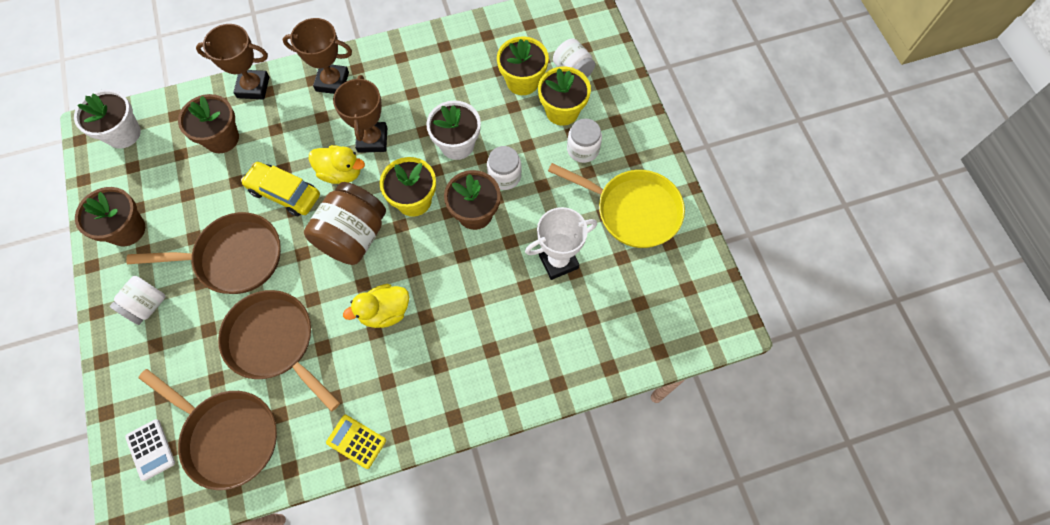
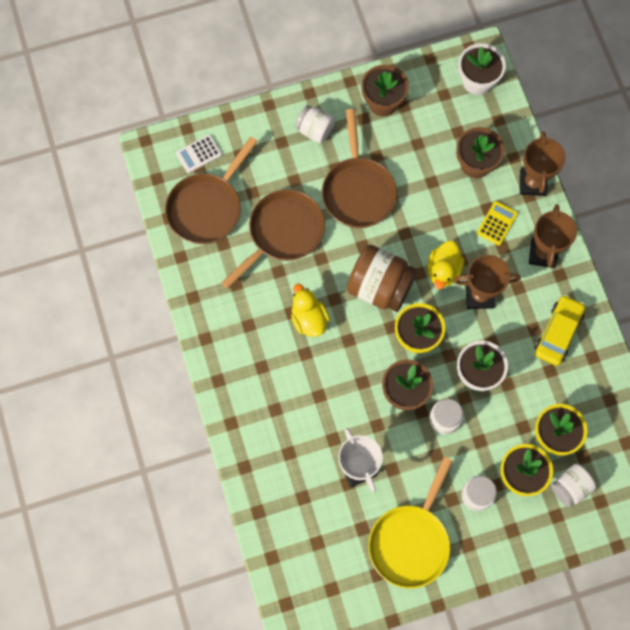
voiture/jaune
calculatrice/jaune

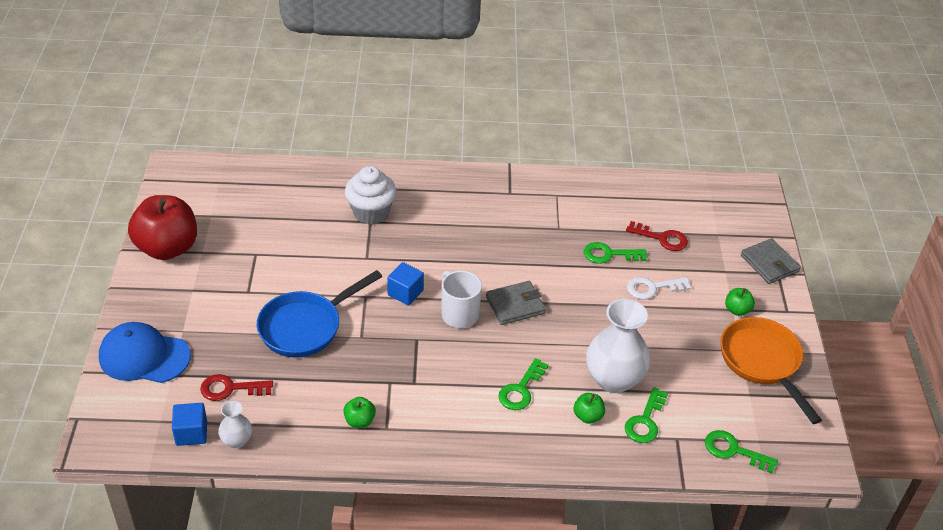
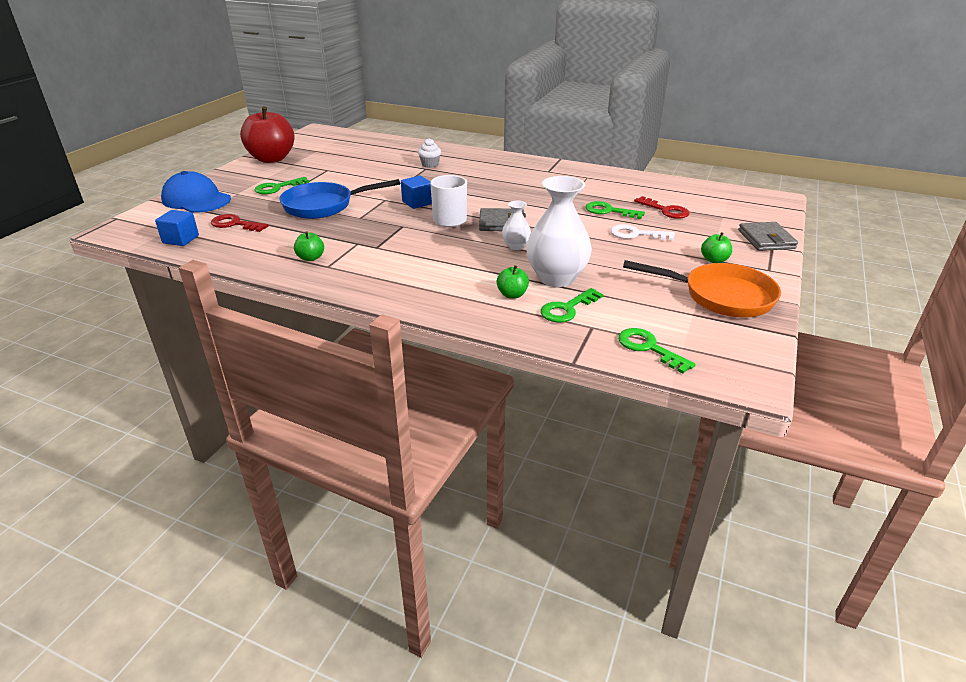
vase/blanc (1st from left)
muffin/blanc
clé/vert (1st from left)
poêle/orange

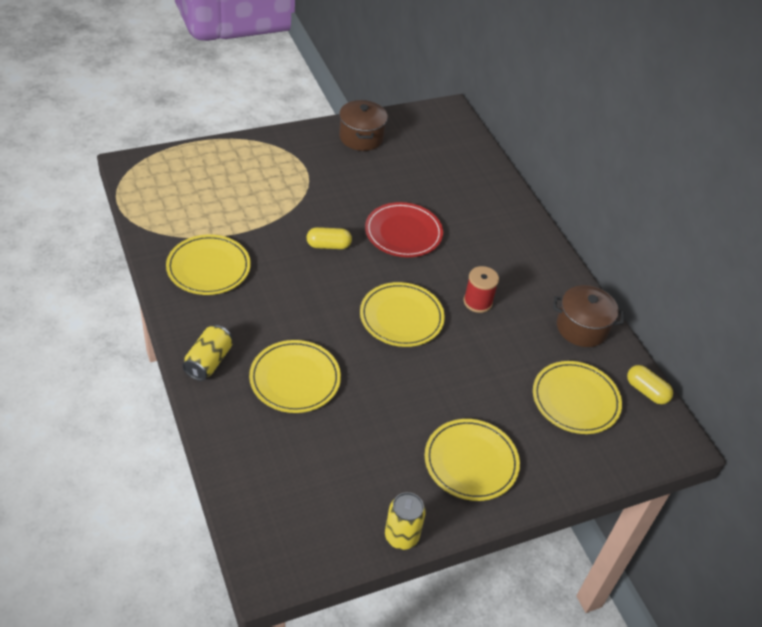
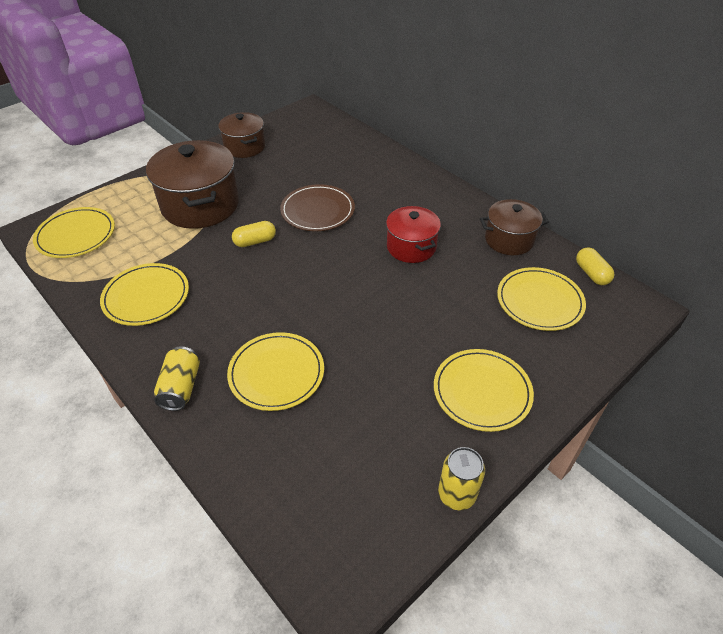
assiette/jaune (1st from left)
assiette/marron
marmite/rouge
gélule/jaune (2nd from left)
marmite/marron (1st from left)

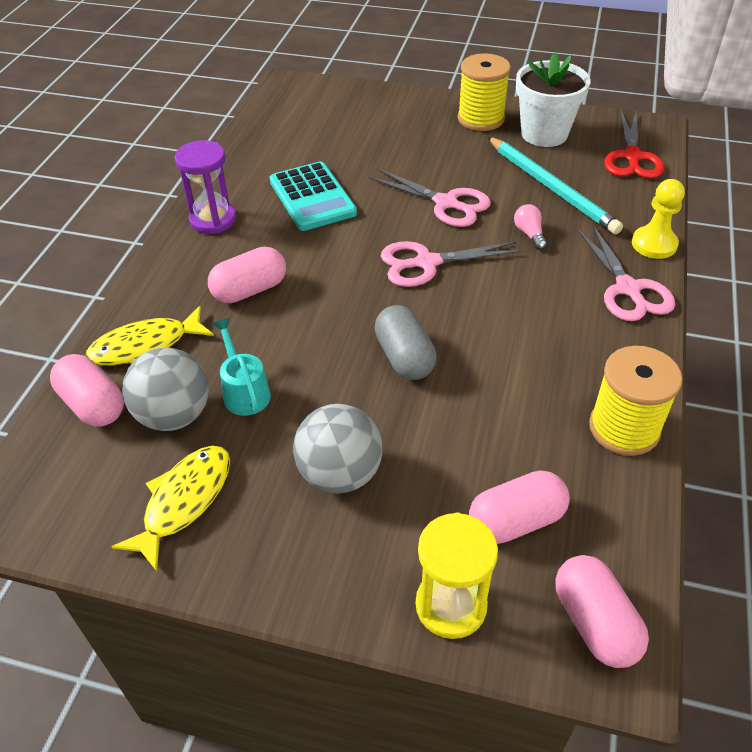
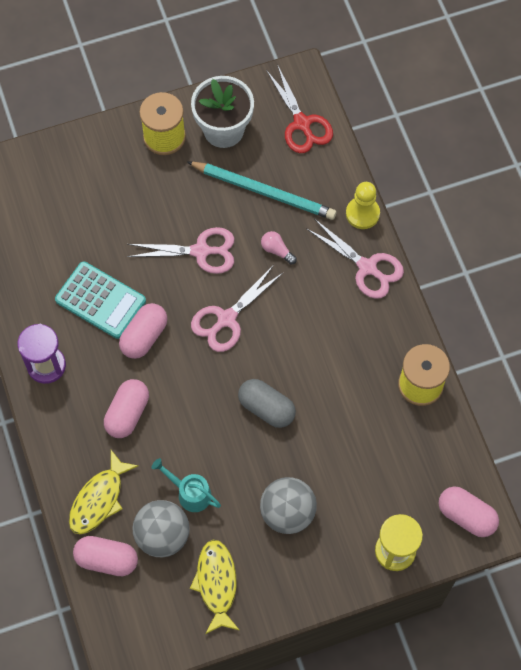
gélule/rose (3rd from left)

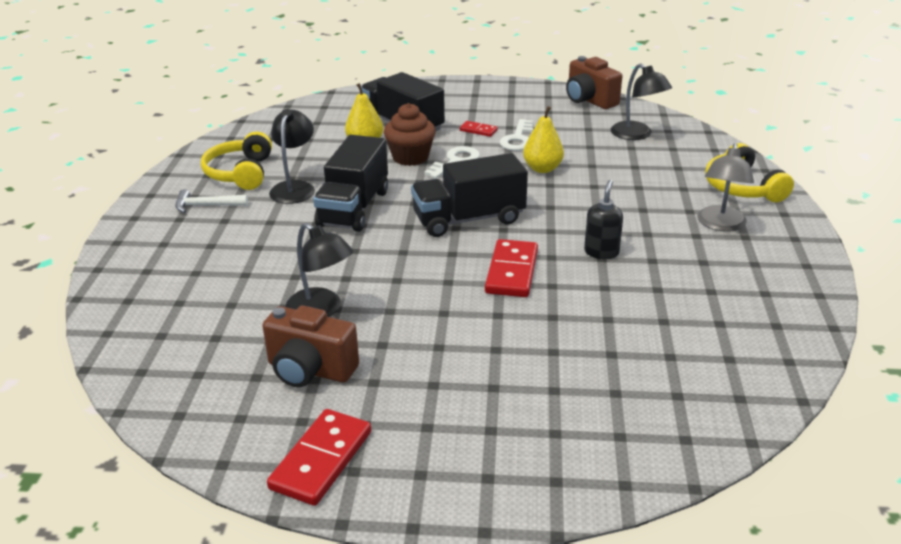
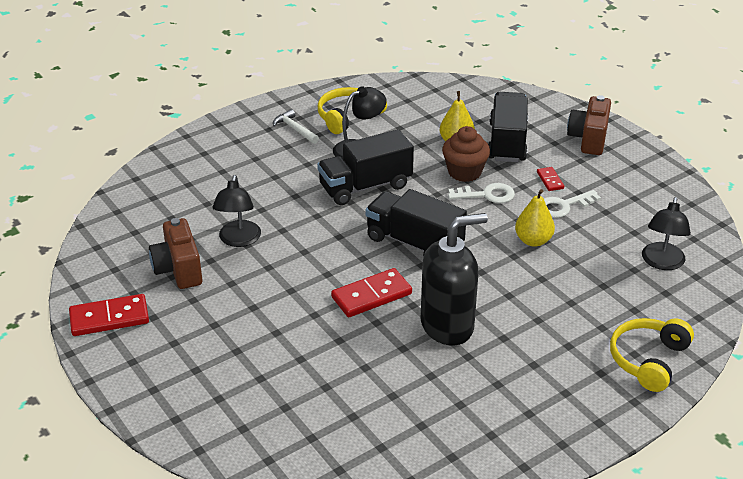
appareil photo/marron (2nd from left)
distributeur de savon/noir
lampe/gris

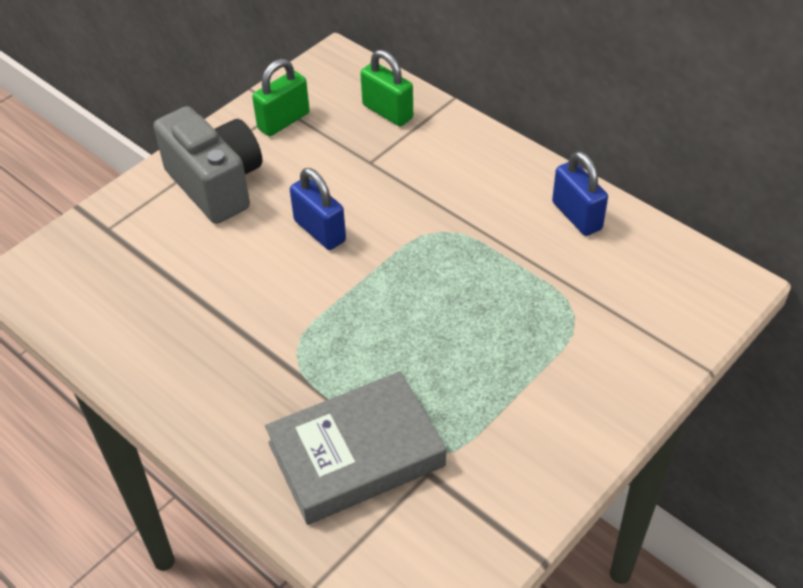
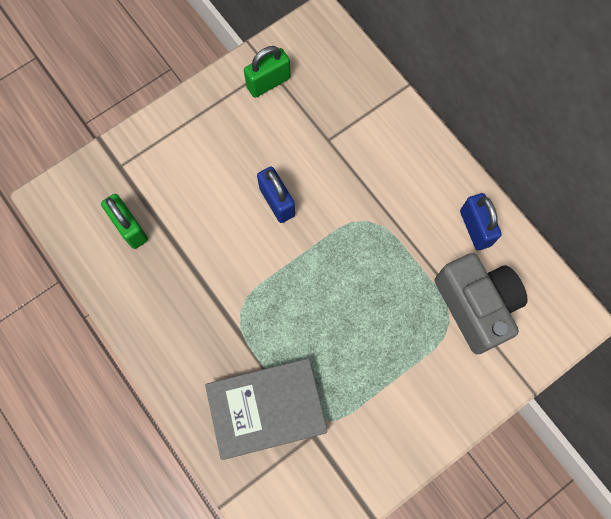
appareil photo/gris
cadenas/vert (1st from left)

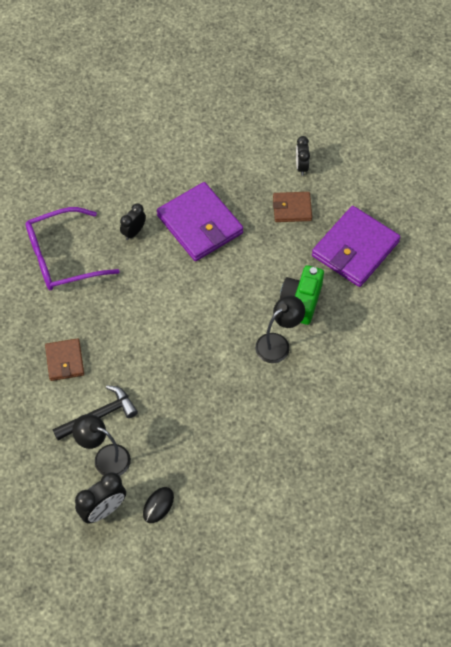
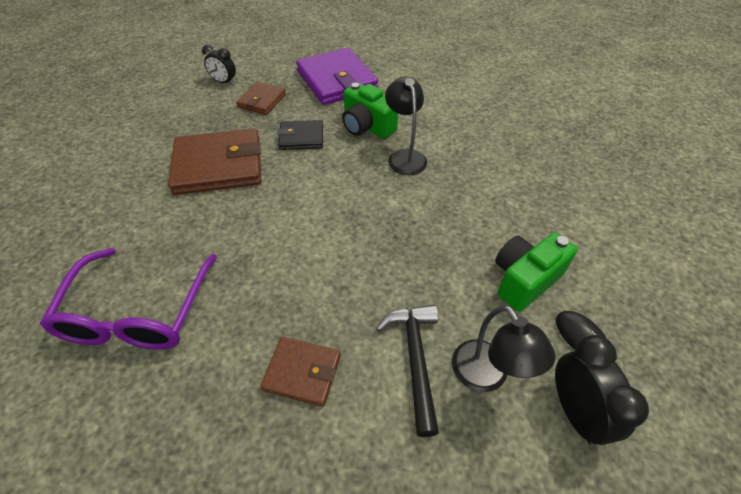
lampe/noir (2nd from left)
réveil/noir (2nd from left in the first image)
portefeuille/marron (1st from left)
portefeuille/noir
appareil photo/vert (2nd from left)

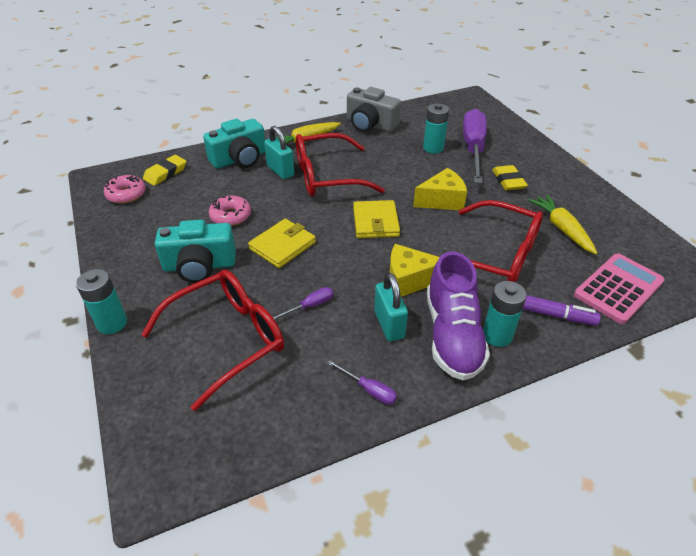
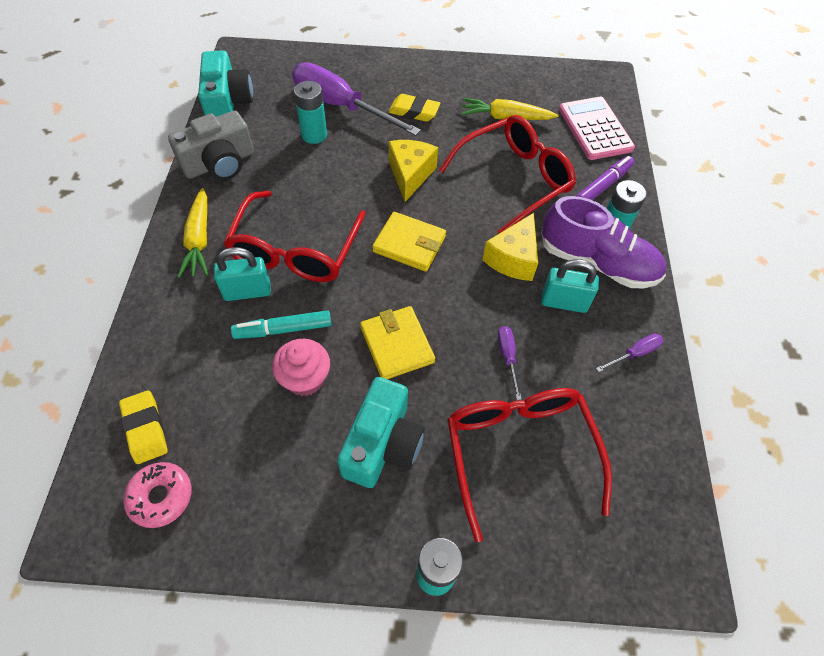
appareil photo/turquoise (1st from left)
muffin/rose
feutre/turquoise

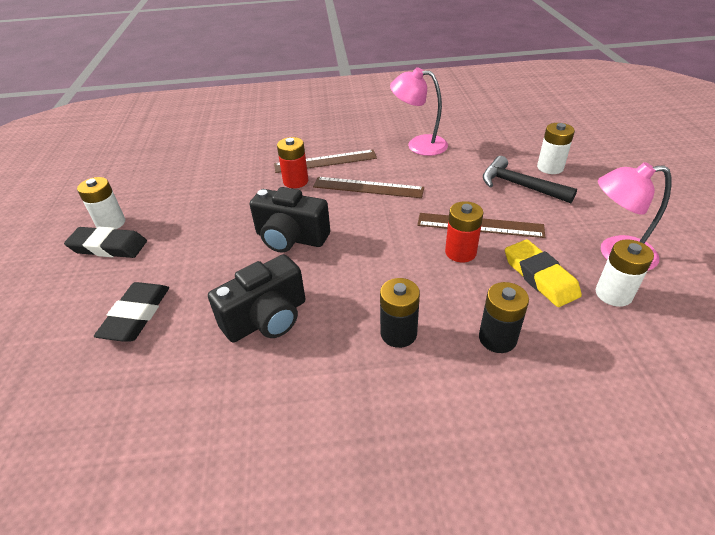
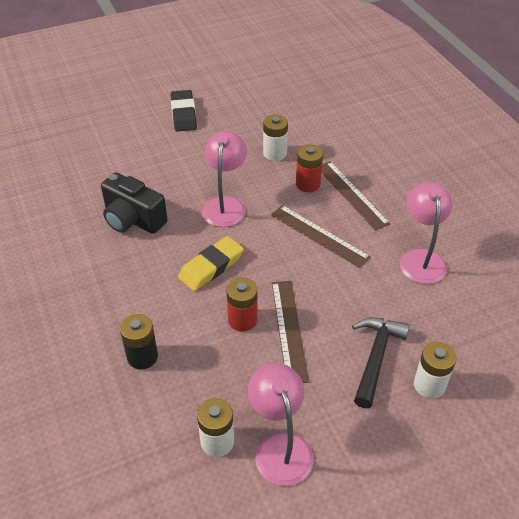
pile/blanc (2nd from left)
gomme/noir (2nd from left in the first image)
lampe/rose (1st from left)
règle/marron (2nd from left)
pile/noir (1st from left in the first image)
gomme/jaune

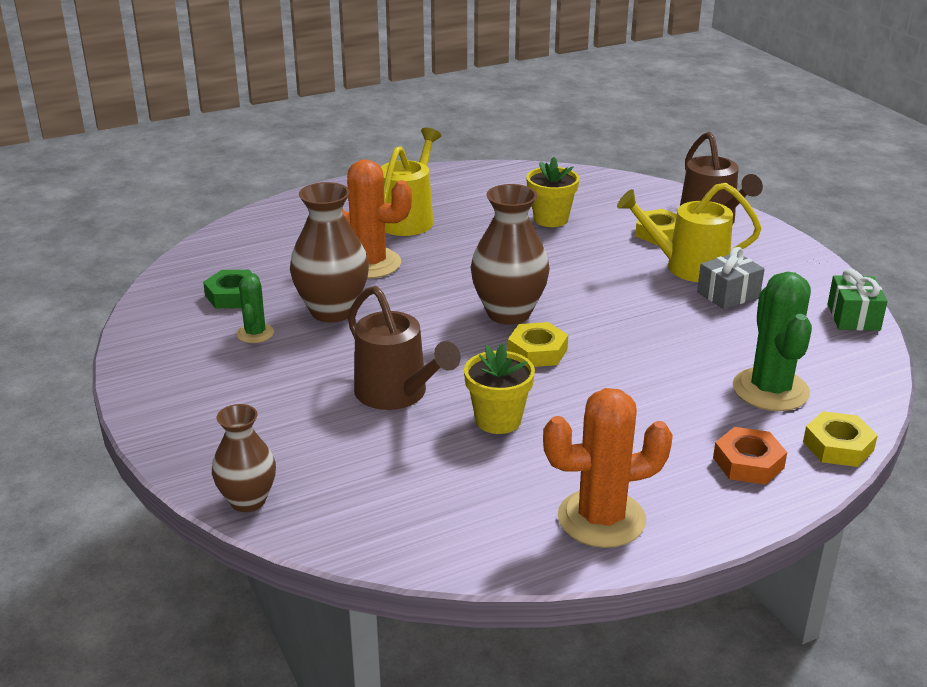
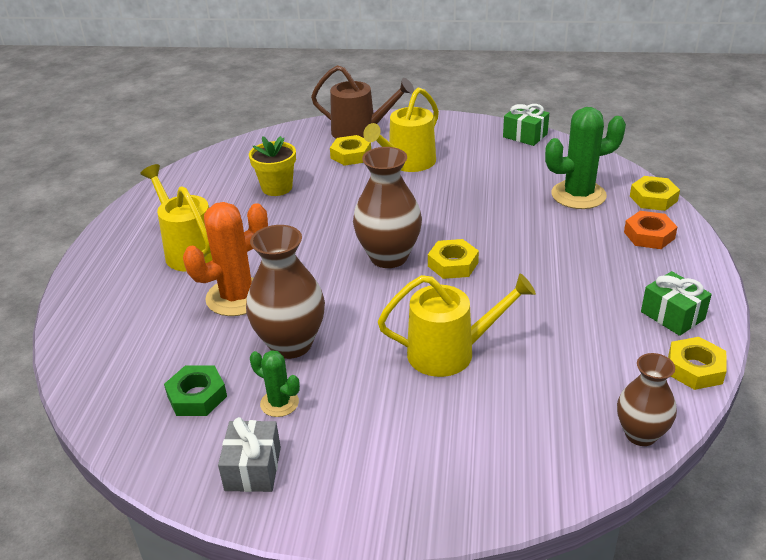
vase/marron (3rd from left)
arrosoir/jaune (3rd from left)
pot de fleurs/jaune (1st from left in the first image)
cadeau/vert (2nd from left)
cadeau/gris
cactus/vert (2nd from left)
écrou/jaune (4th from left)

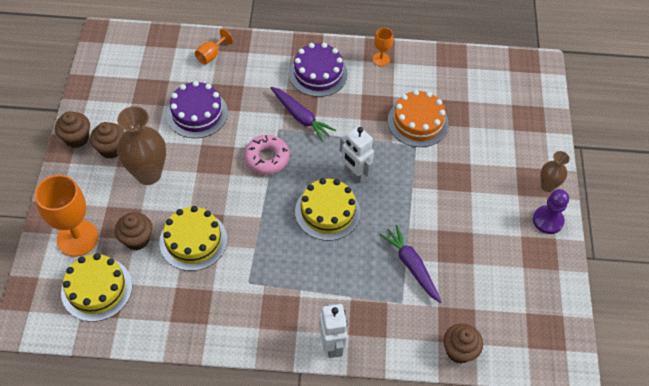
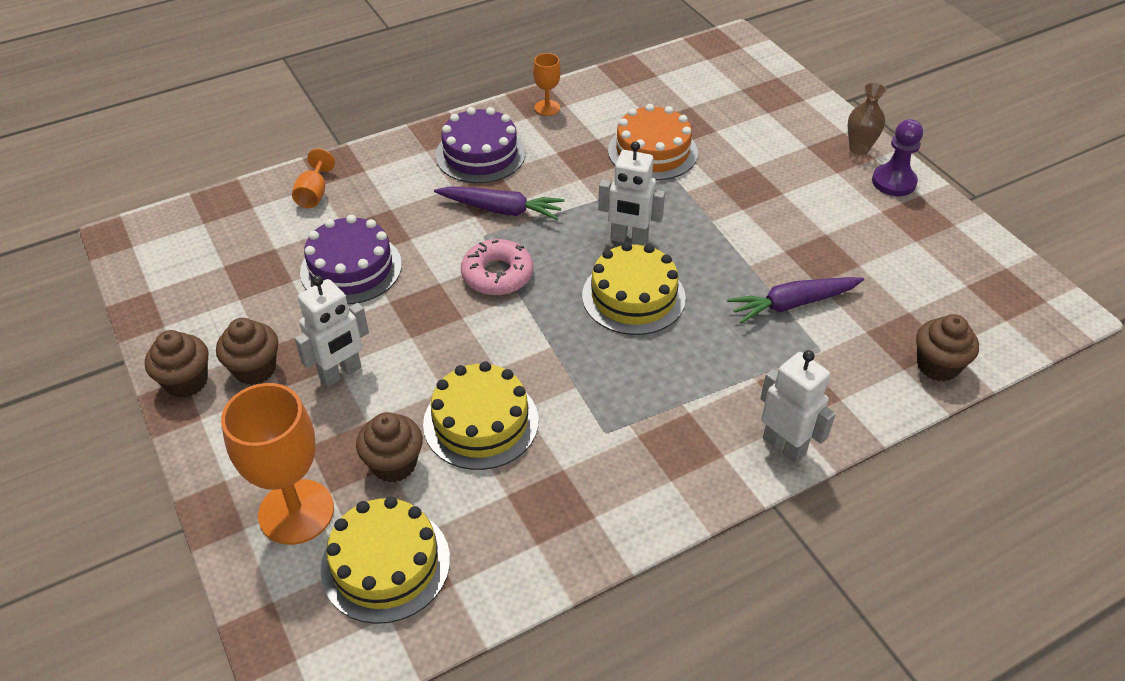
robot/blanc (1st from left)
carotte/violet (2nd from left)

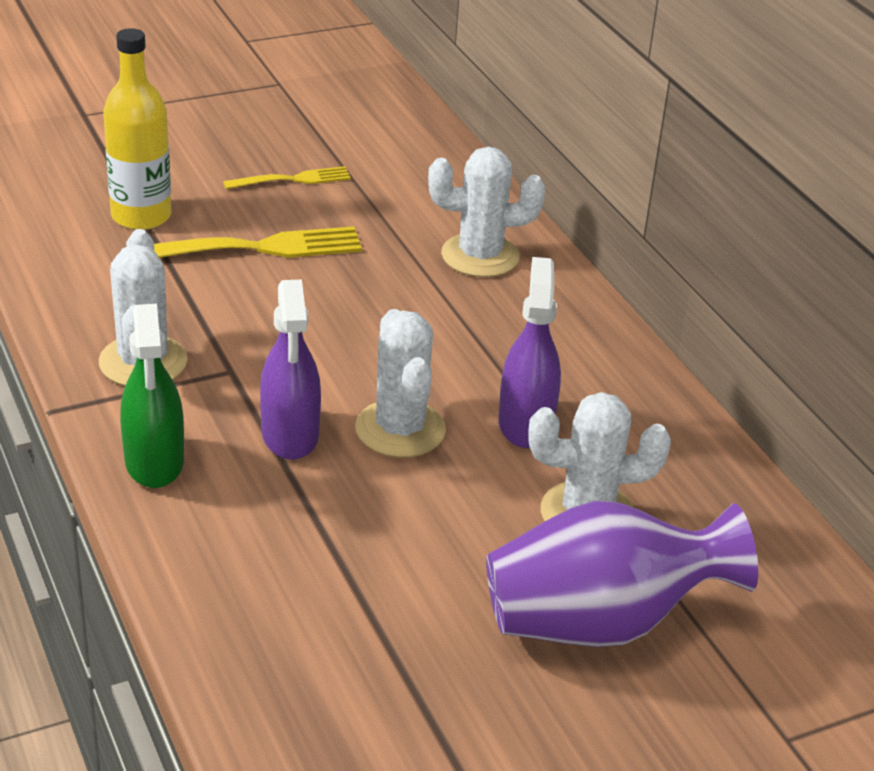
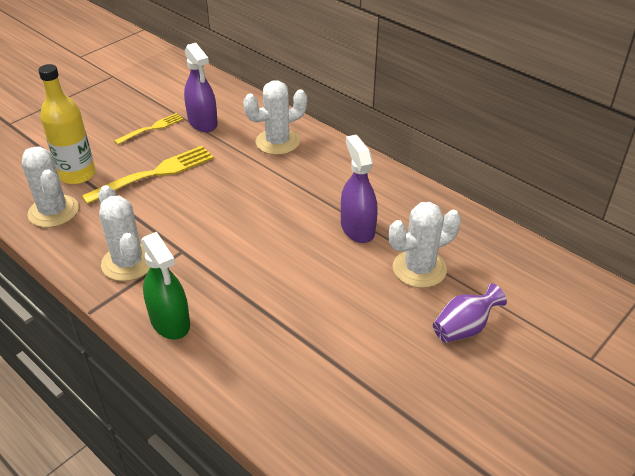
vaporisateur/violet (1st from left)
cactus/blanc (1st from left)
vase/violet

